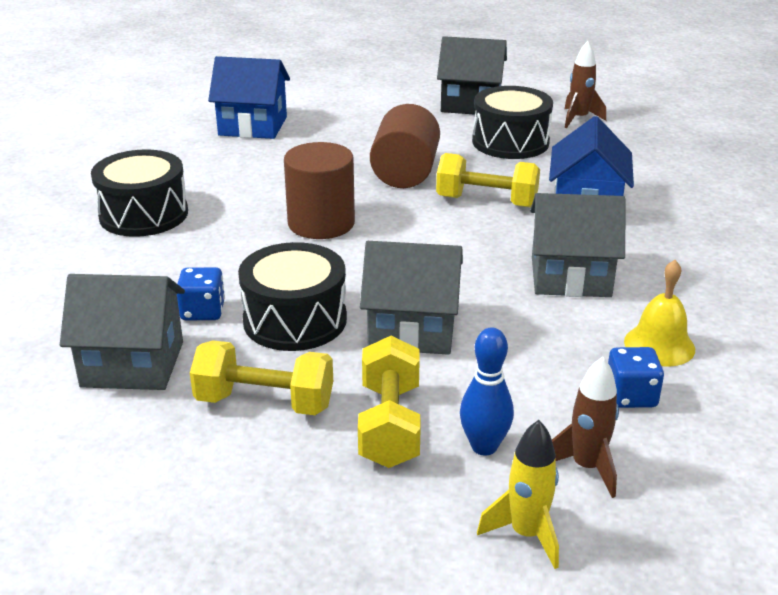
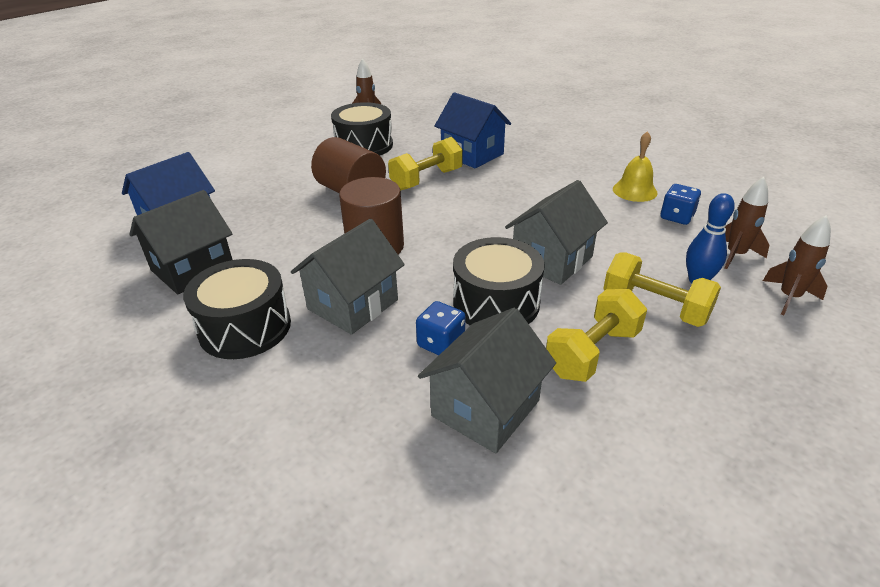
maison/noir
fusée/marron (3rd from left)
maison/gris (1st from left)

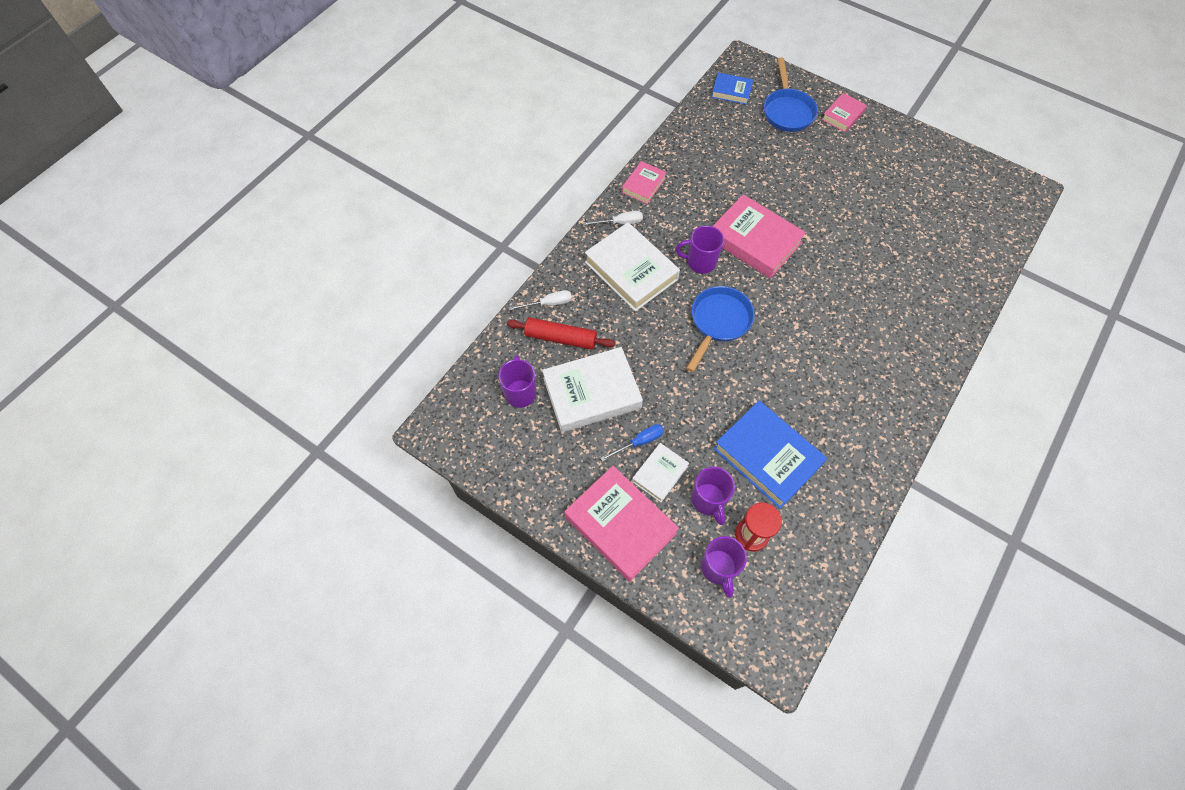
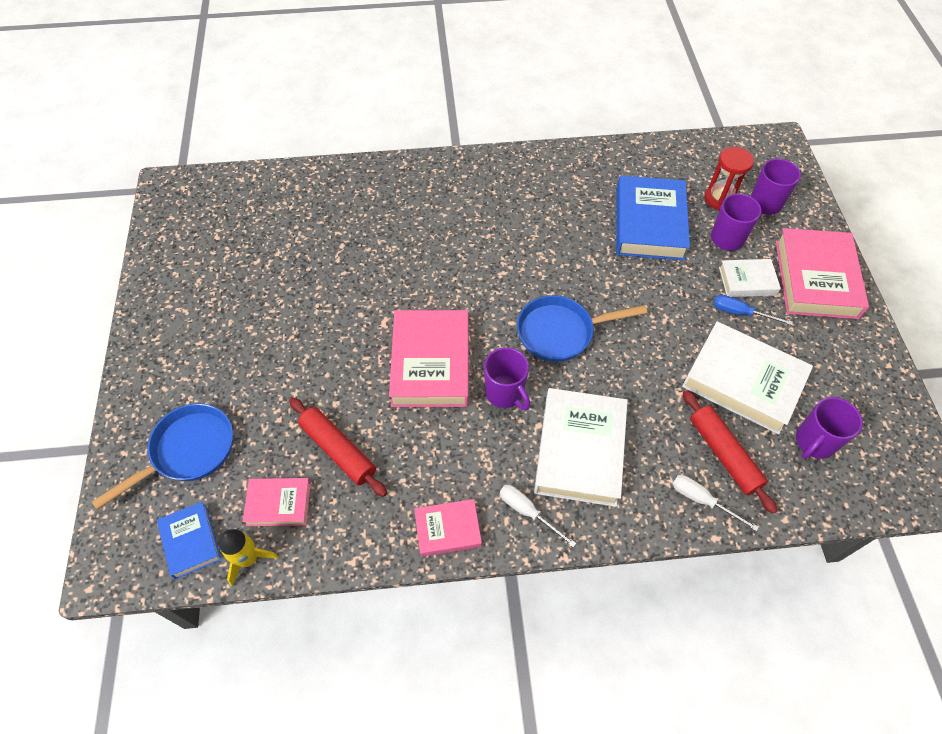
livre/rose (1st from left)
fusée/jaune
rouleau à pâtisserie/rouge (1st from left)

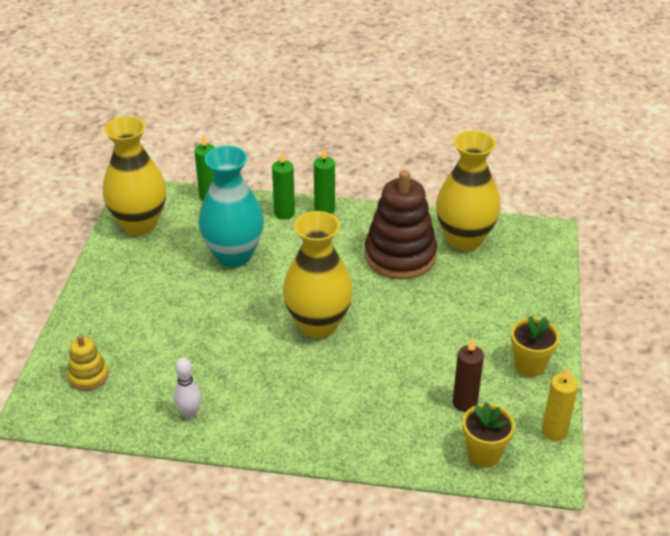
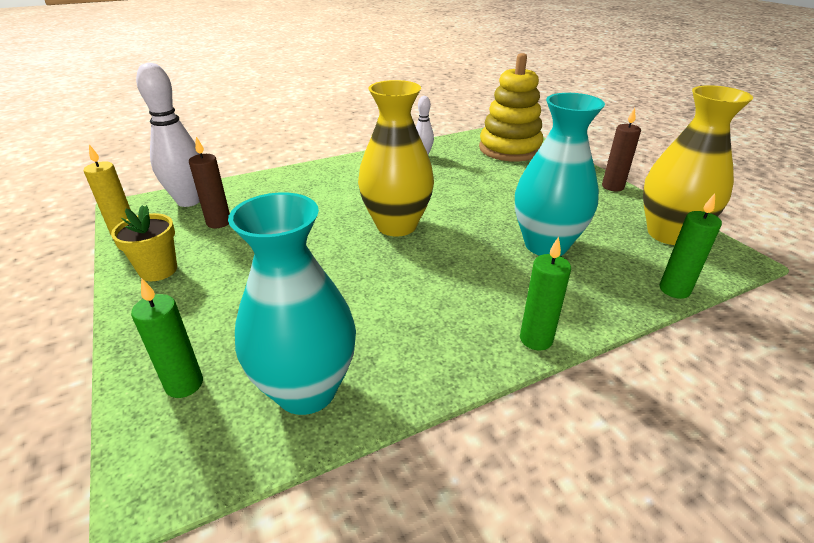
jouet à empiler/jaune
bougie/vert (1st from left)
jouet à empiler/marron
vase/turquoise (1st from left)
quille/blanc (1st from left)
bougie/marron (2nd from left)

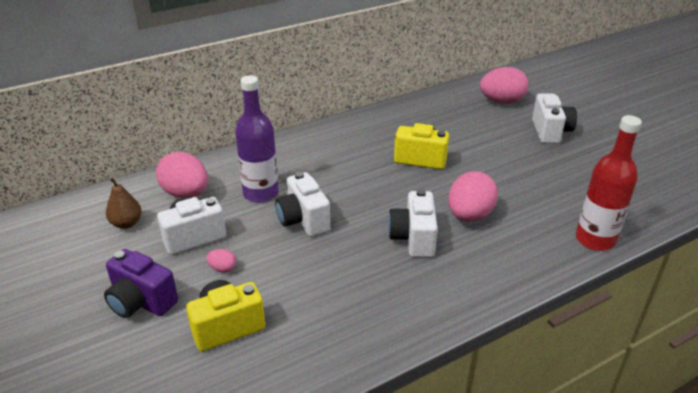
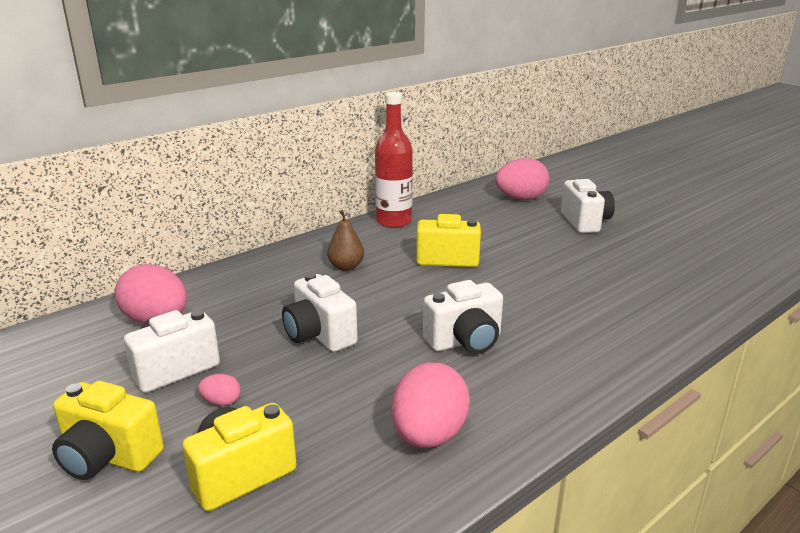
appareil photo/jaune (1st from left)
poire/marron
bouteille/violet
appareil photo/blanc (3rd from left)
œuf/rose (3rd from left)
bouteille/rouge

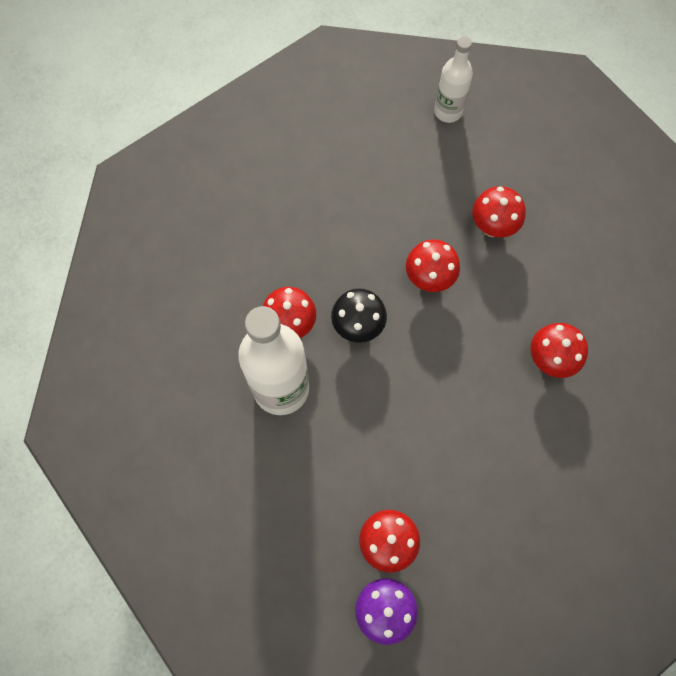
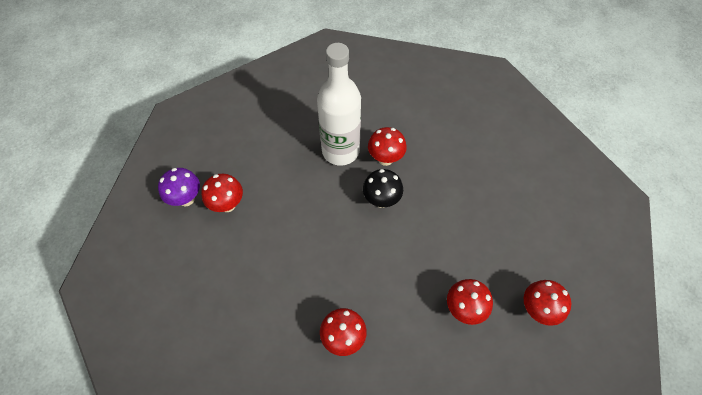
champignon/rouge (5th from left)
bouteille/blanc (2nd from left in the first image)

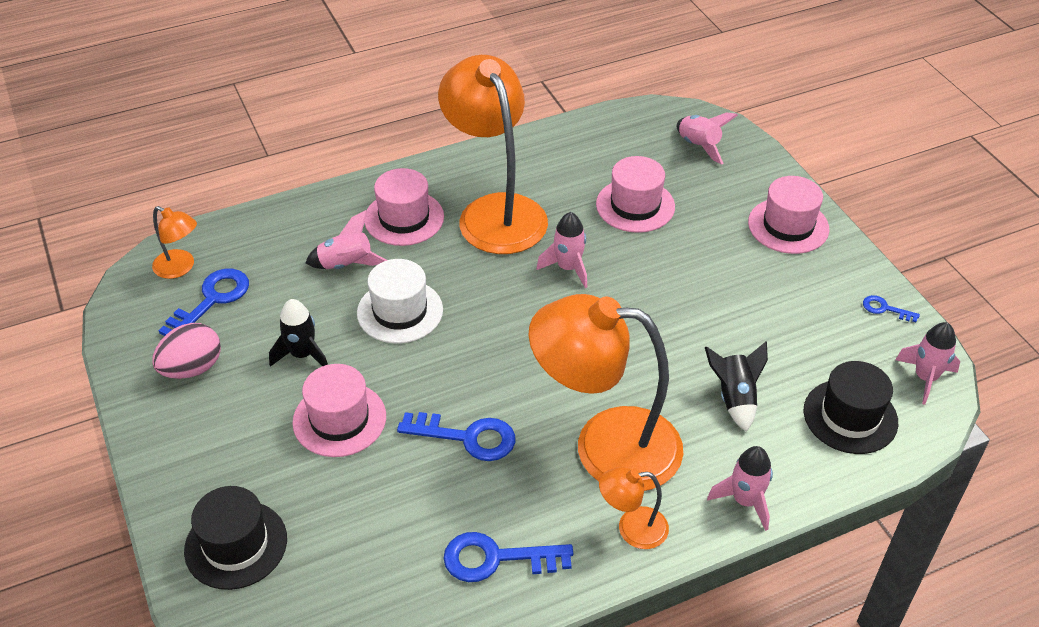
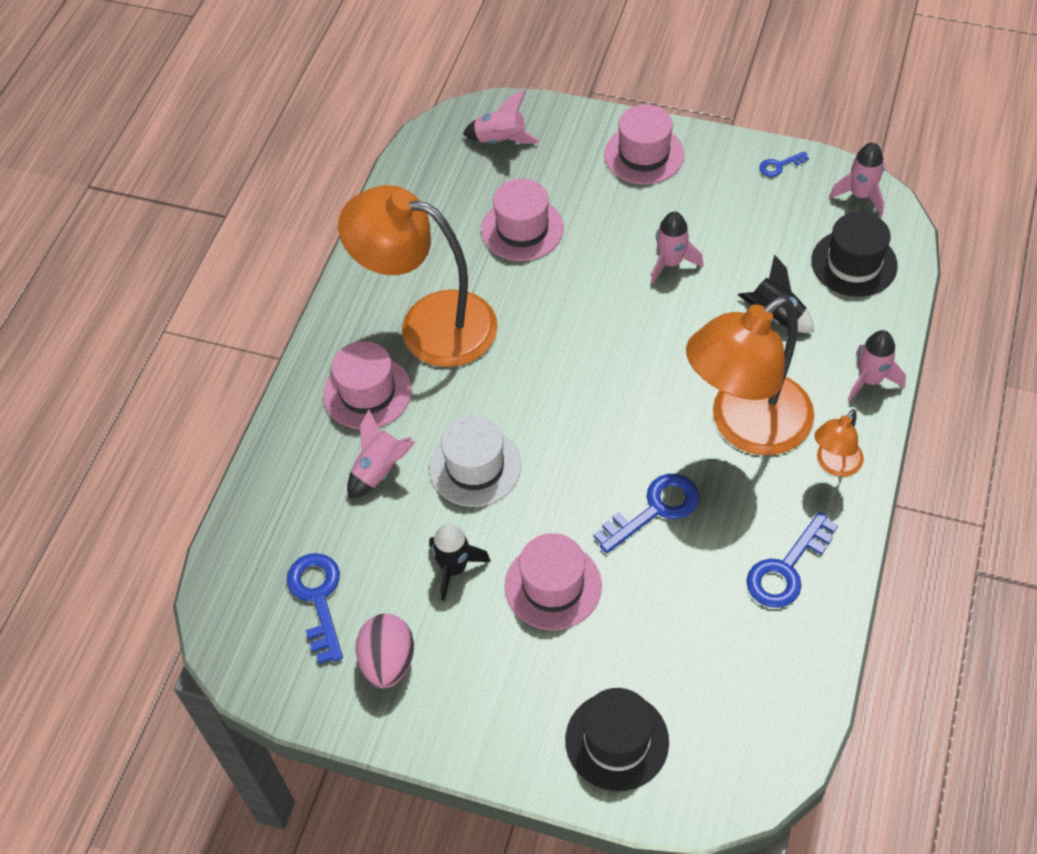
lampe/orange (1st from left in the first image)
fusée/rose (3rd from left)

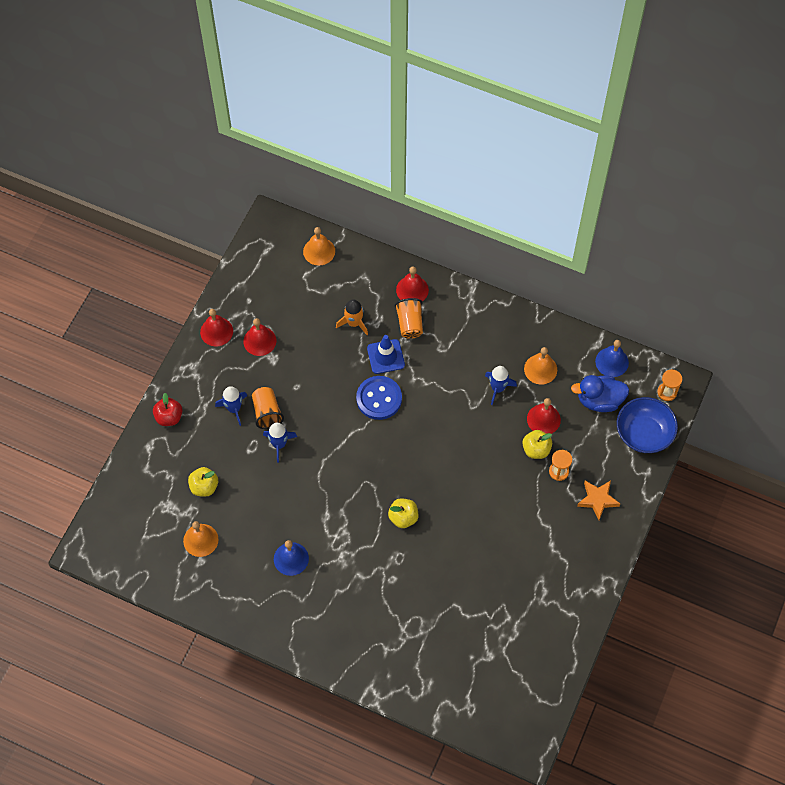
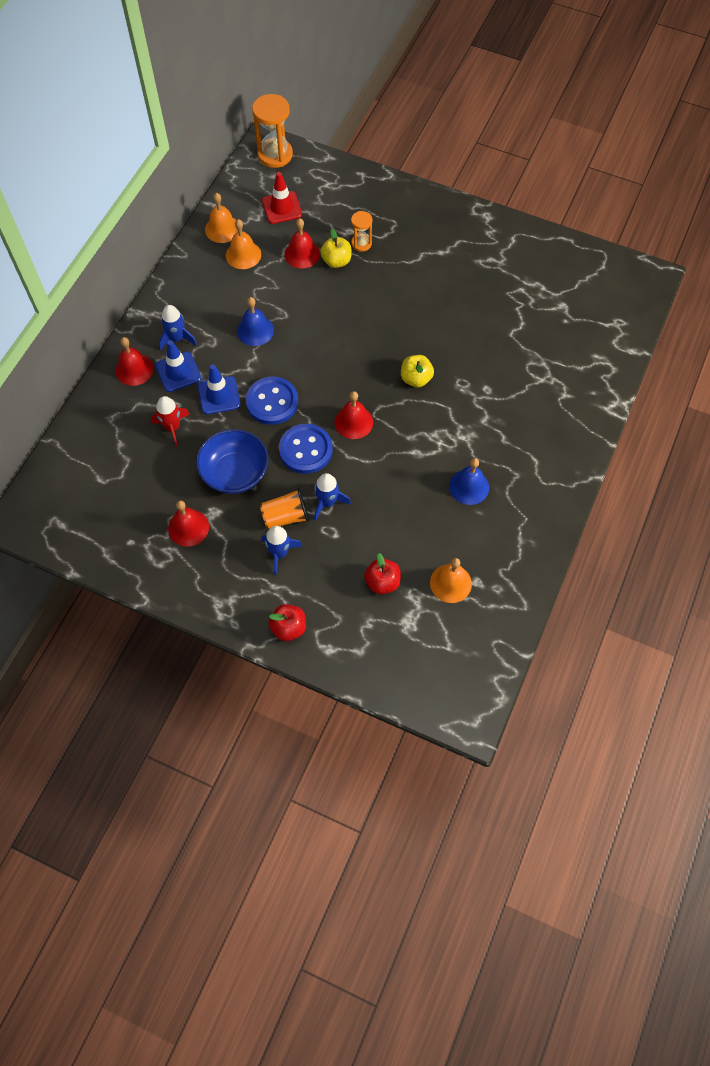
pomme/rouge (2nd from left)
cloche/rouge (4th from left)
cloche/orange (1st from left)
fusée/rouge
cône de chantier/bleu (1st from left)
fusée/bleu (1st from left)
cône de chantier/rouge
étoile/orange
cloche/bleu (1st from left)
bol/bleu
sablier/orange (1st from left)
bouton/bleu (2nd from left)

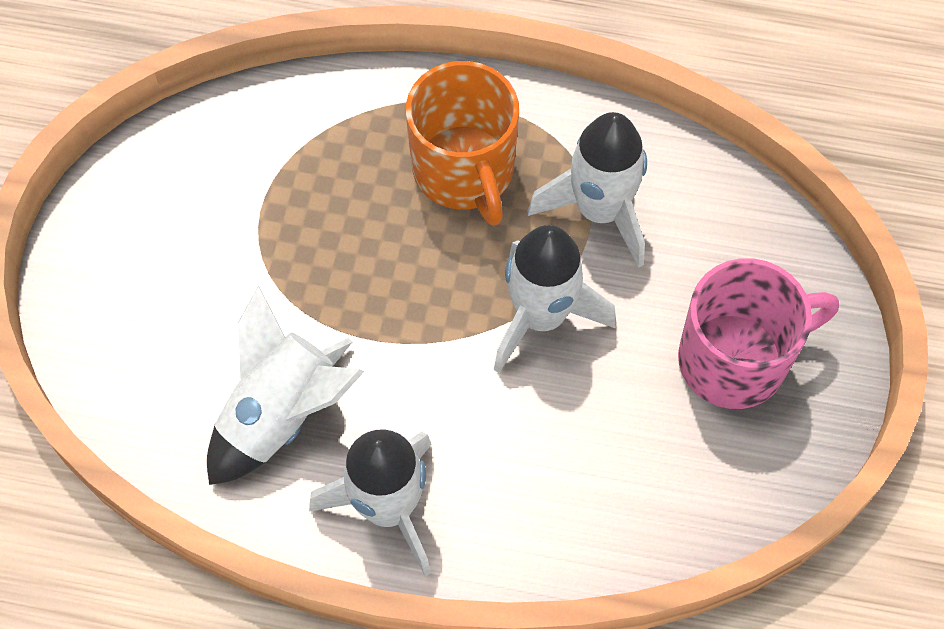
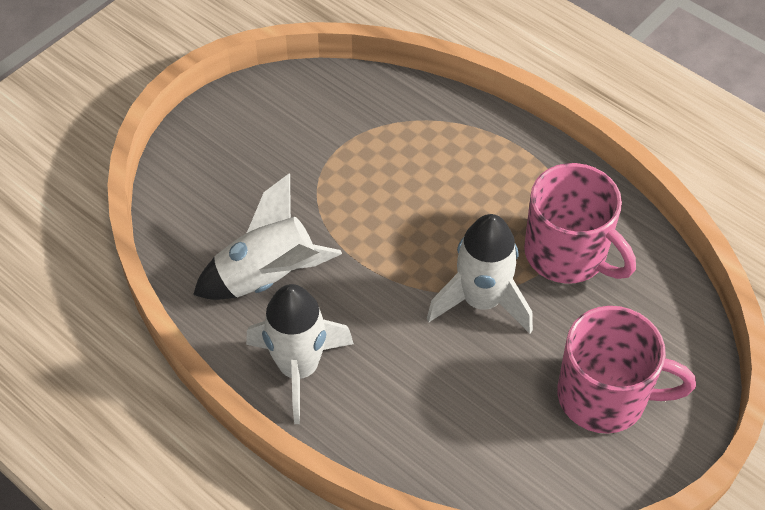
tasse/orange
tasse/rose (1st from left)

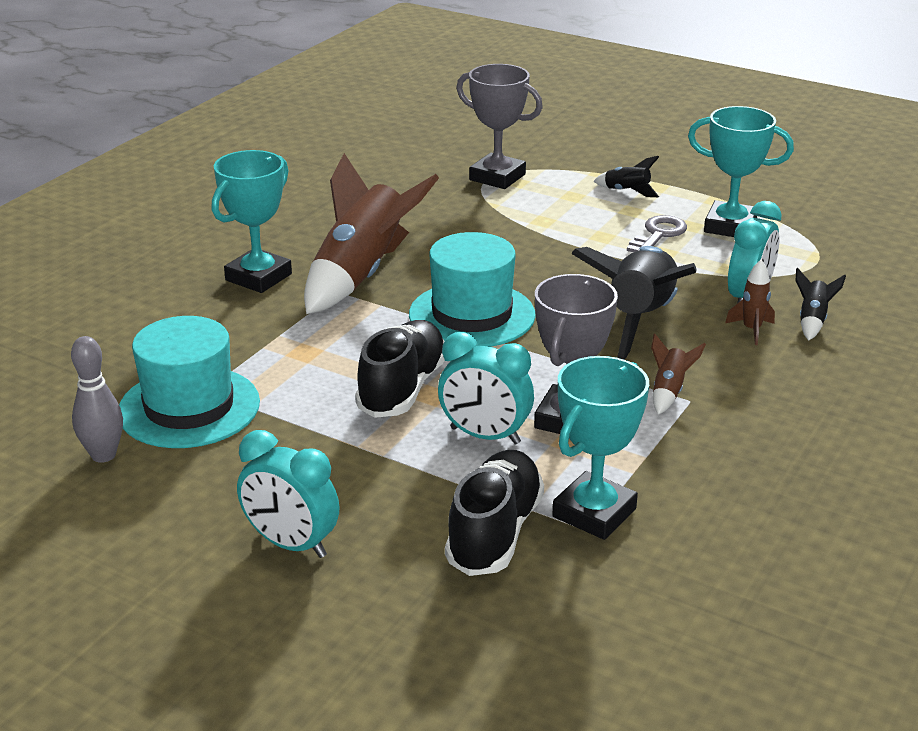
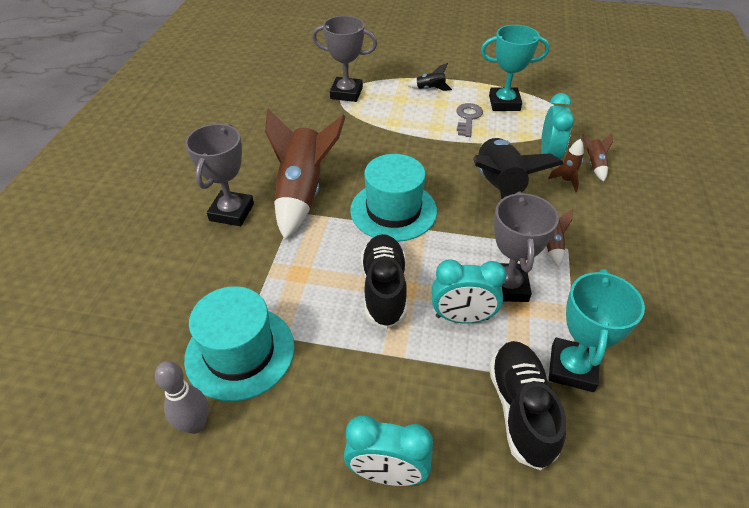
trophée/gris (1st from left)
fusée/marron (4th from left)

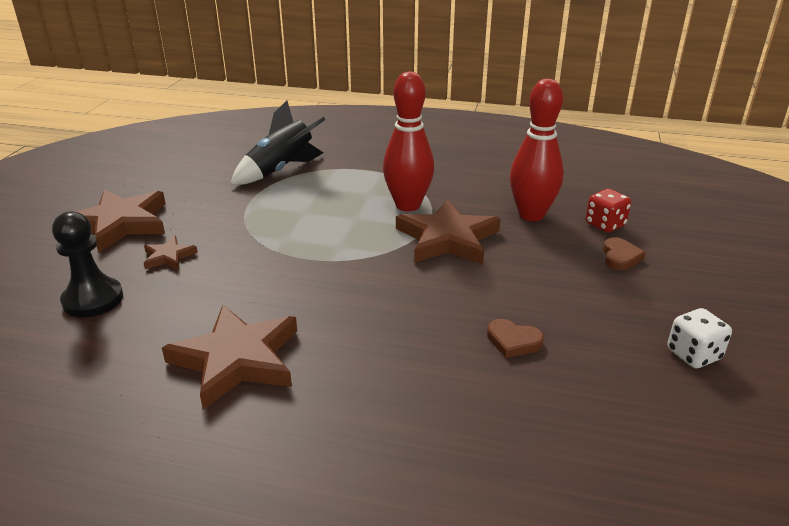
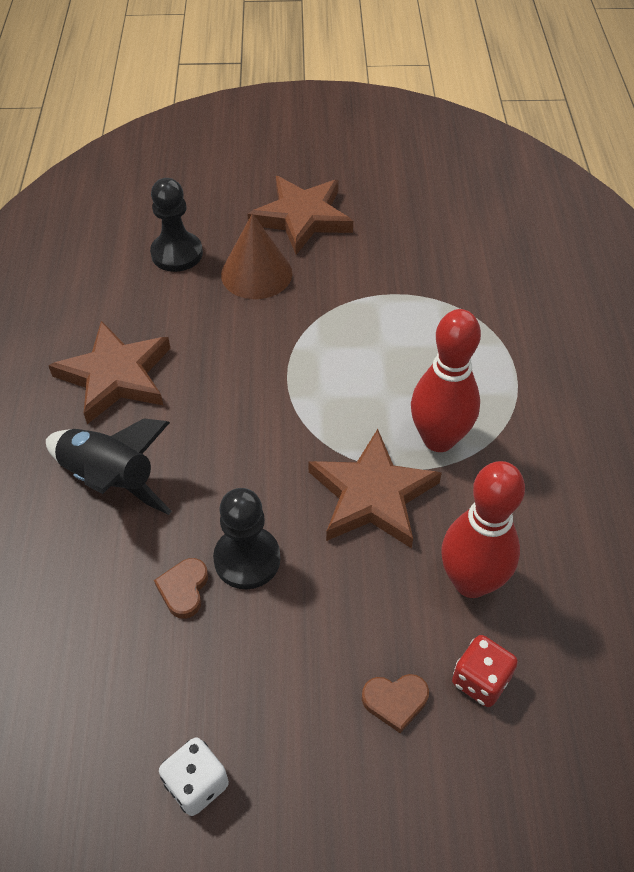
cône/marron
fusée/noir
pion/noir (2nd from left)

